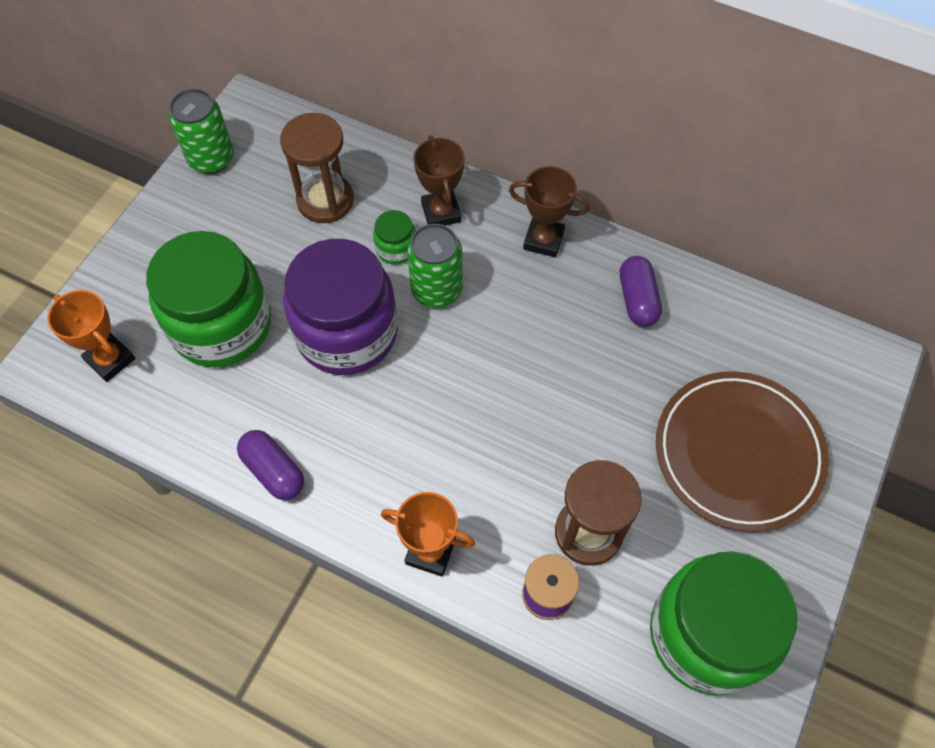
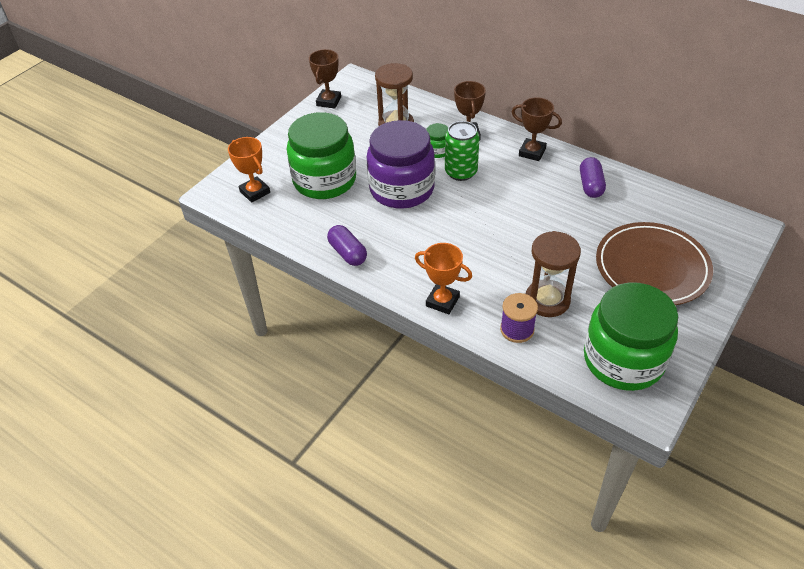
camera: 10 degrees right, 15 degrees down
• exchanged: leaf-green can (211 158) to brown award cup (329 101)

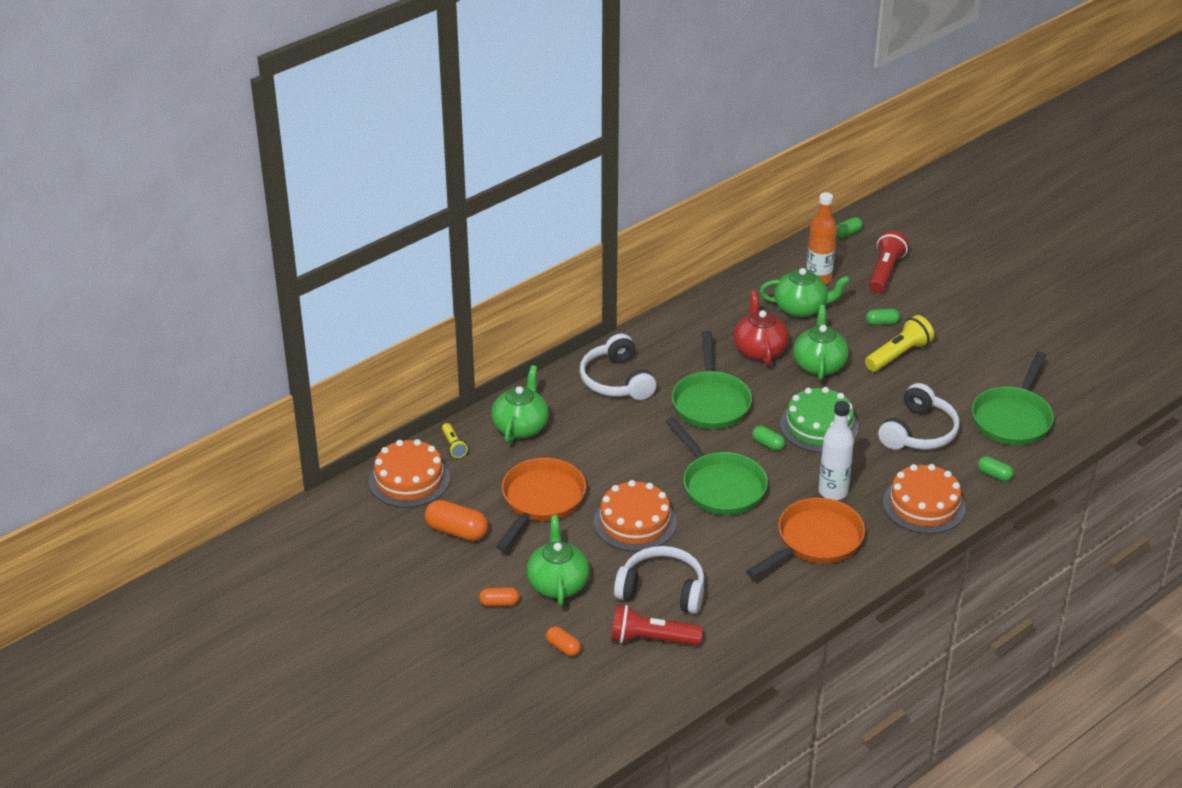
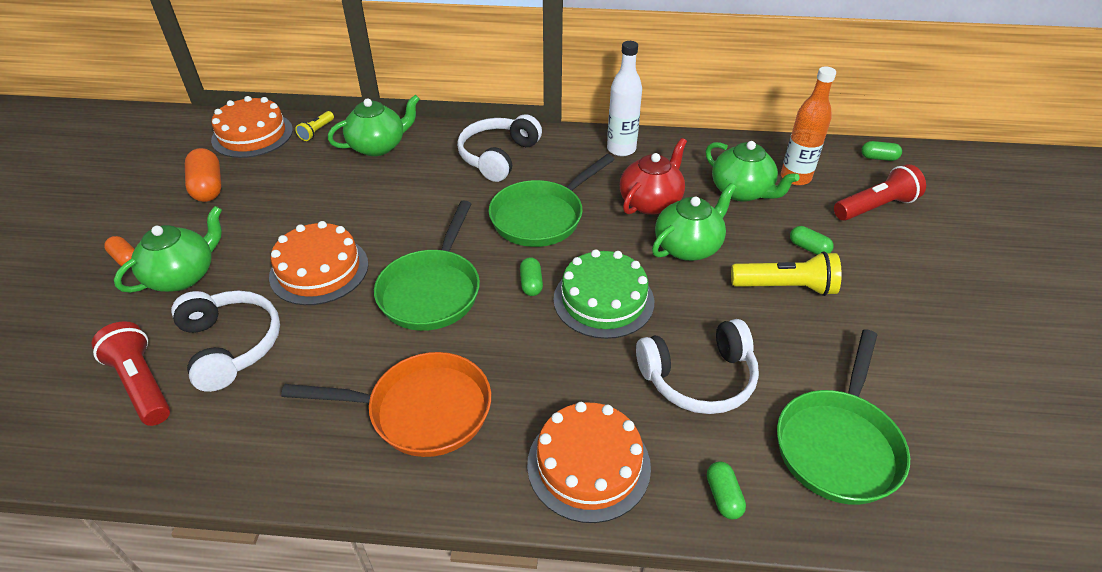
camera: 45 degrees right, 5 degrees up
• spun: leaf-green skillet (1013 418) = (838 445) 45 degrees counterclockwise
• relocated: snow-white drink bottle (833 492) to (621 149)
• missing: bright orange skillet (541 501)
• missing: bright orange capsule (563 647)

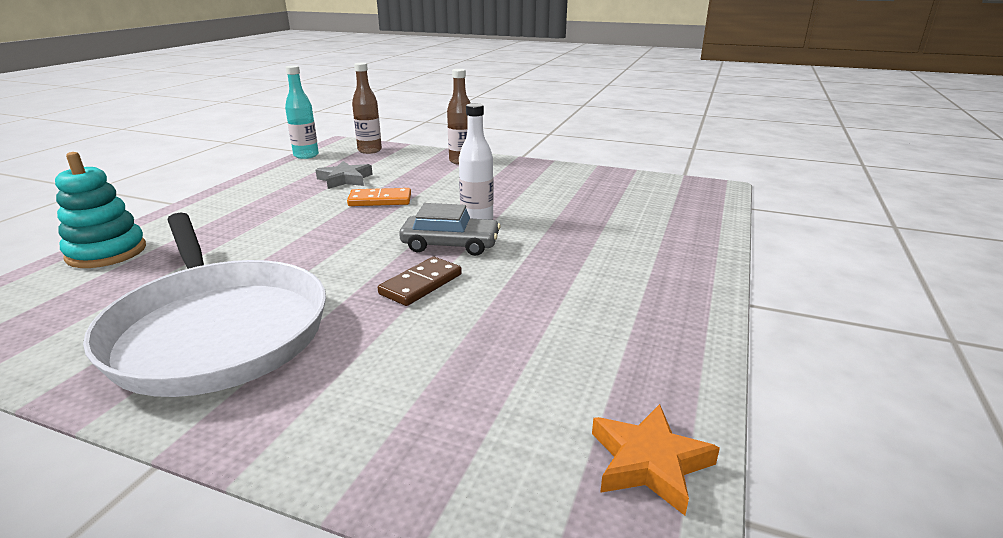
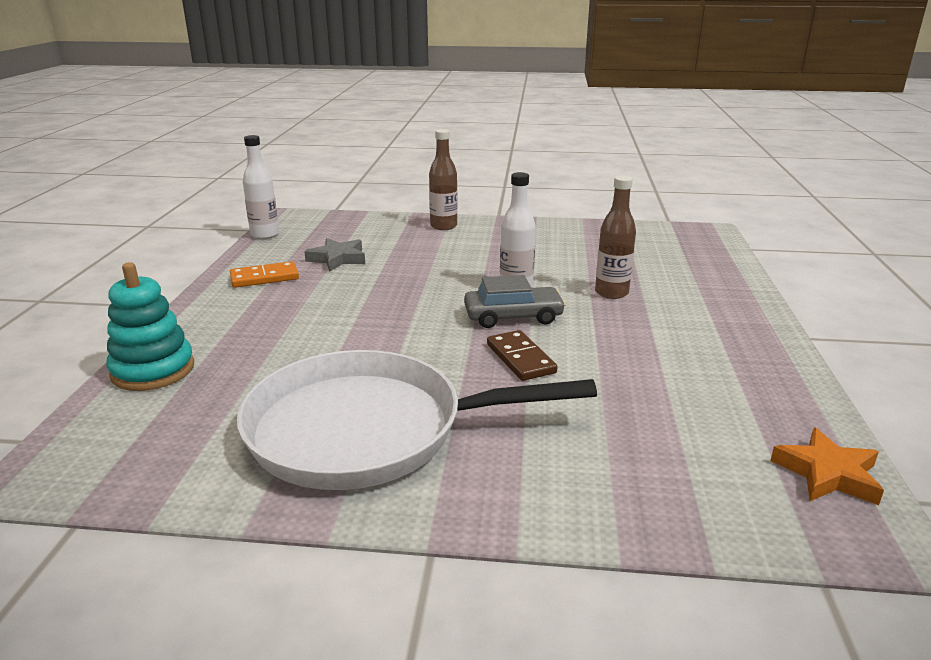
camera: 15 degrees left, 0 degrees up
• relocated: brown drink bottle (369 150) to (611 293)
• colour: turquoise drink bottle (306 155) to snow-white drink bottle (265 235)
• relocated: bright orange domino (380 200) to (264 278)
• spun: snow-white skillet (217 330) = (366 430) 135 degrees clockwise
• spun: brown domino (421 284) = (520 358) 45 degrees counterclockwise

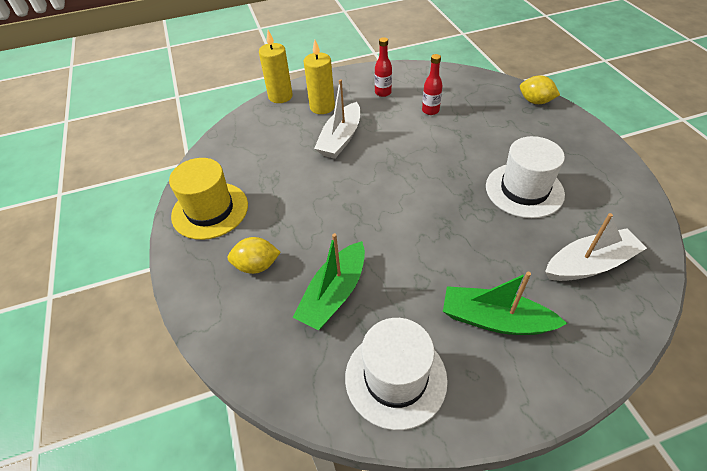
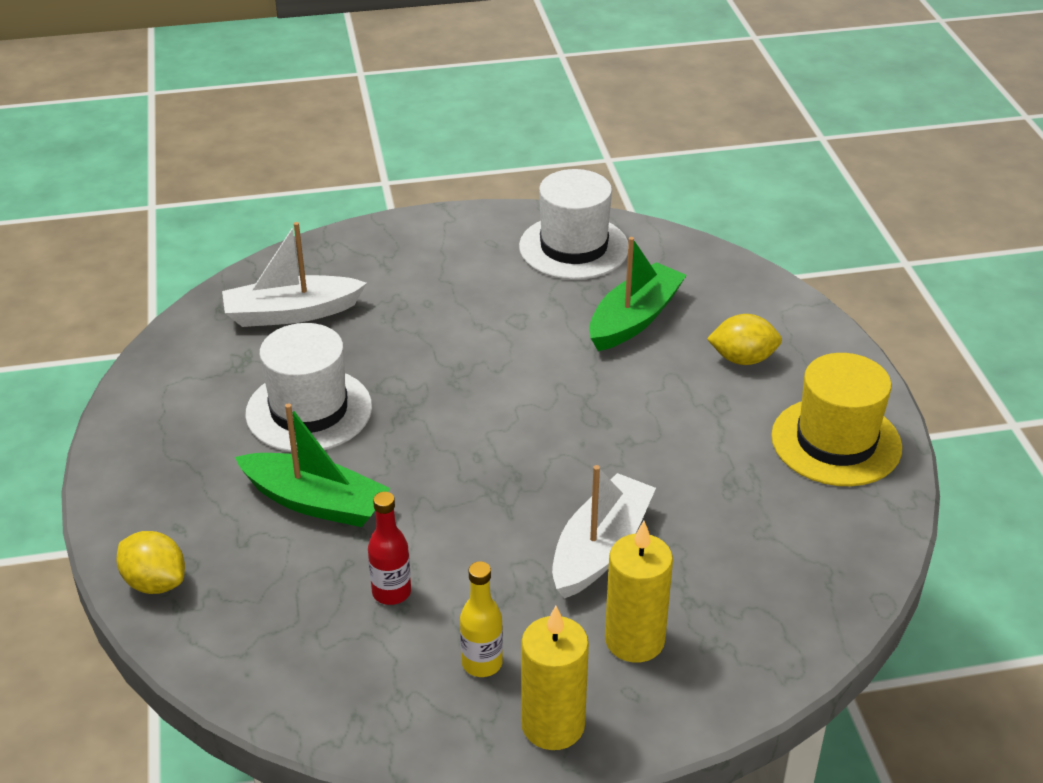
camera: 175 degrees left, 10 degrees down
• relocated: bright yellow candle (280 96) to (553 725)
• colour: red drink bottle (383 92) to bright yellow drink bottle (482 663)
• relocated: leaf-green sailboat (494 320) to (315 502)

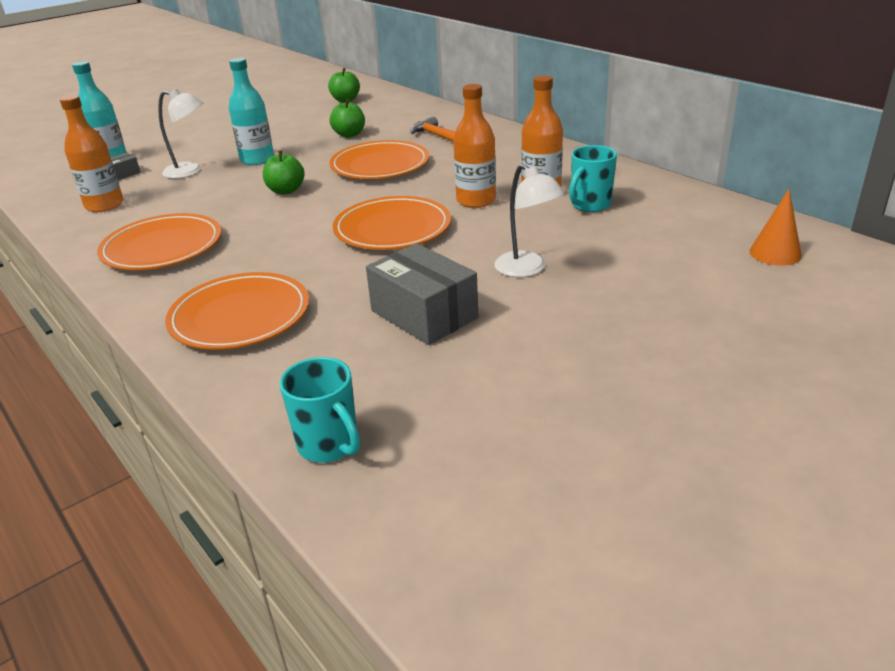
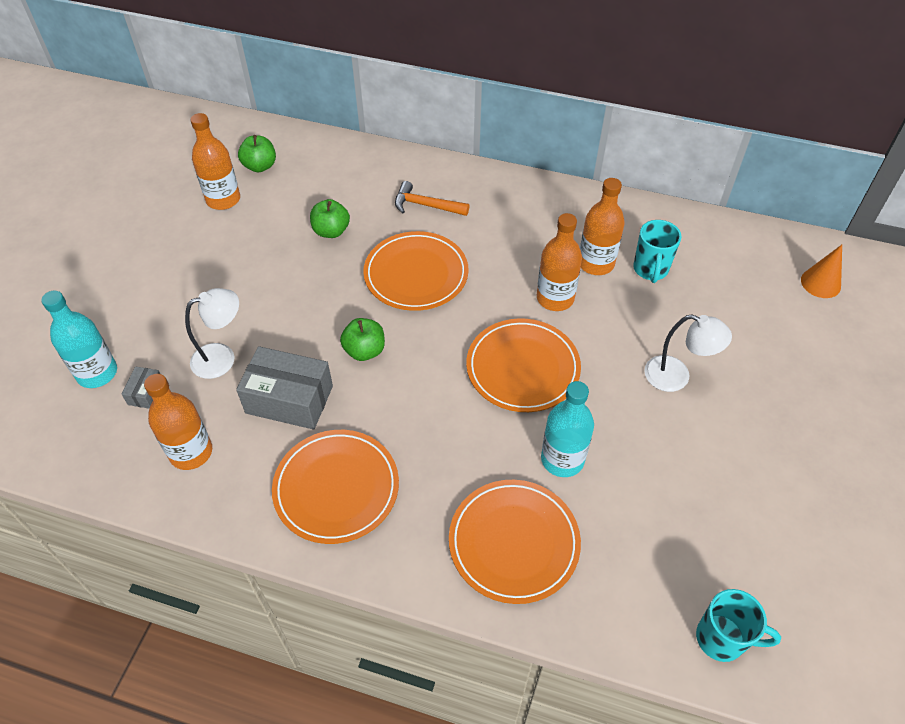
camera: 35 degrees left, 20 degrees up
• relocated: turquoise drink bottle (257 159) to (562 459)
• relocated: gray parcel (424 314) to (289 399)
• appeared: bright orange drink bottle (223 199)

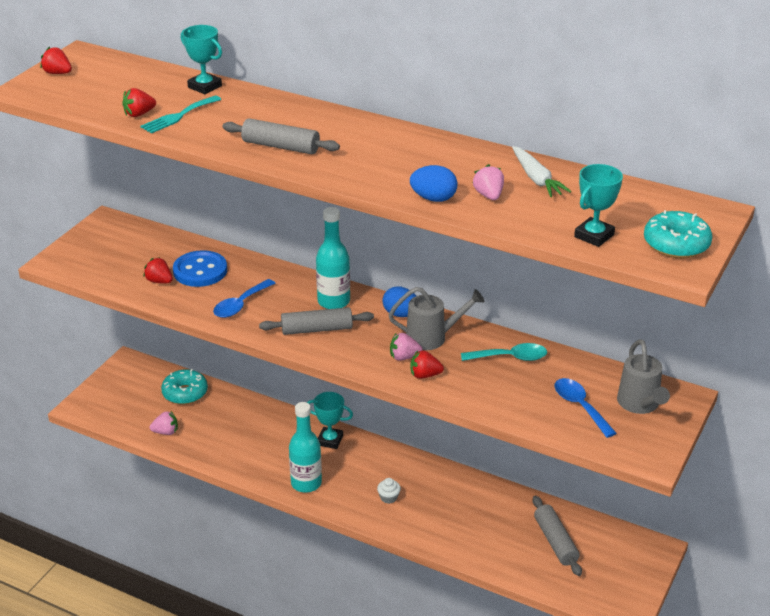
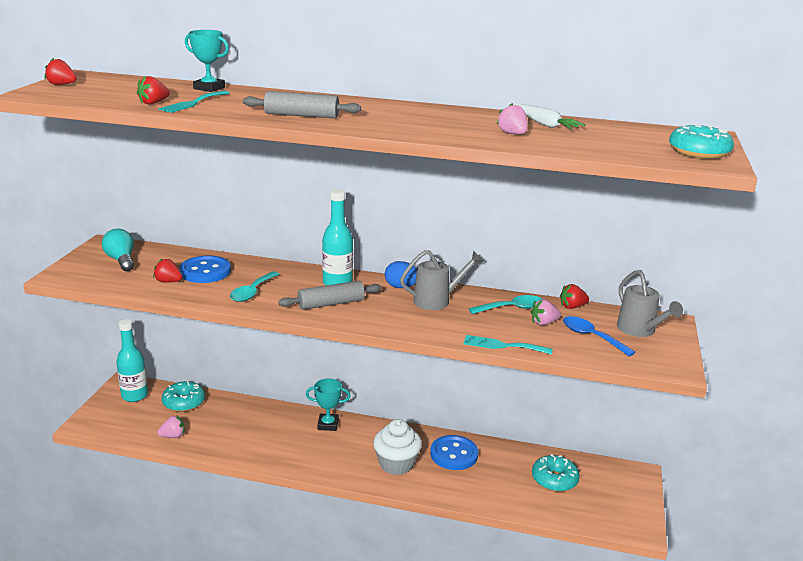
camera: 15 degrees left, 10 degrees down
• missing: turquoise award cup (594 236)
• missing: royal blue egg (433 198)
• colour: royal blue teaspoon (240 305) to turquoise teaspoon (252 292)
• relocated: rosy strawberry (404 357) to (544 323)
• relocated: red strawberry (425 375) to (572 307)
• relocated: turquoise drink bottle (306 483) to (134 395)
• size: snow-white muffin (388 497) = (396 464) x2.24
• exchanged: gray pastry roller (555 541) to turquoise donut (554 480)
• appeared: turquoise lightbulb (121 260)
• appeared: turquoise dinner fork (503 345)
• appeared: royal blue button (454 454)

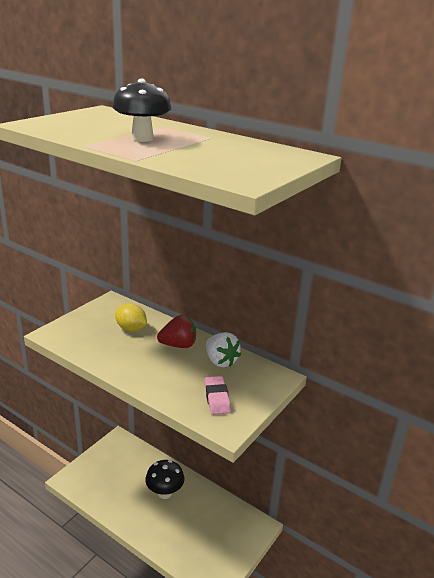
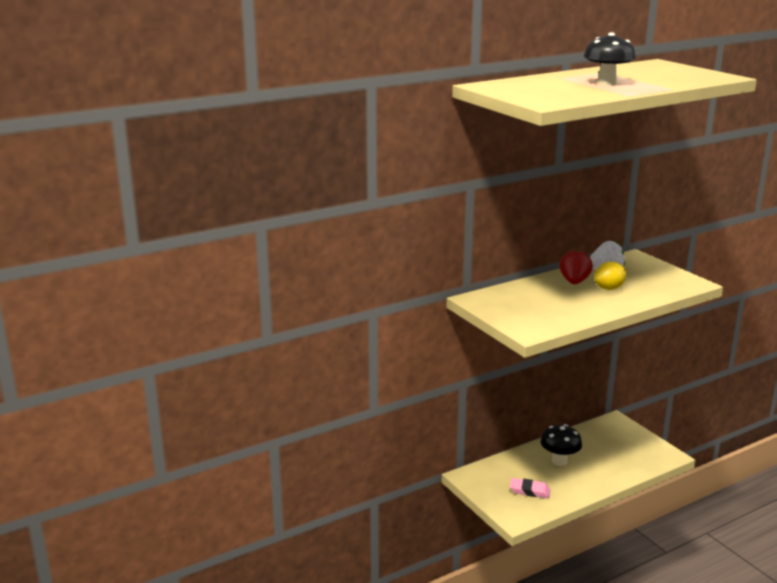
camera: 65 degrees left, 5 degrees down
• relocated: bright yellow lemon (131 329) to (609 288)
• relocated: rosy gum eraser (216 398) to (529 491)

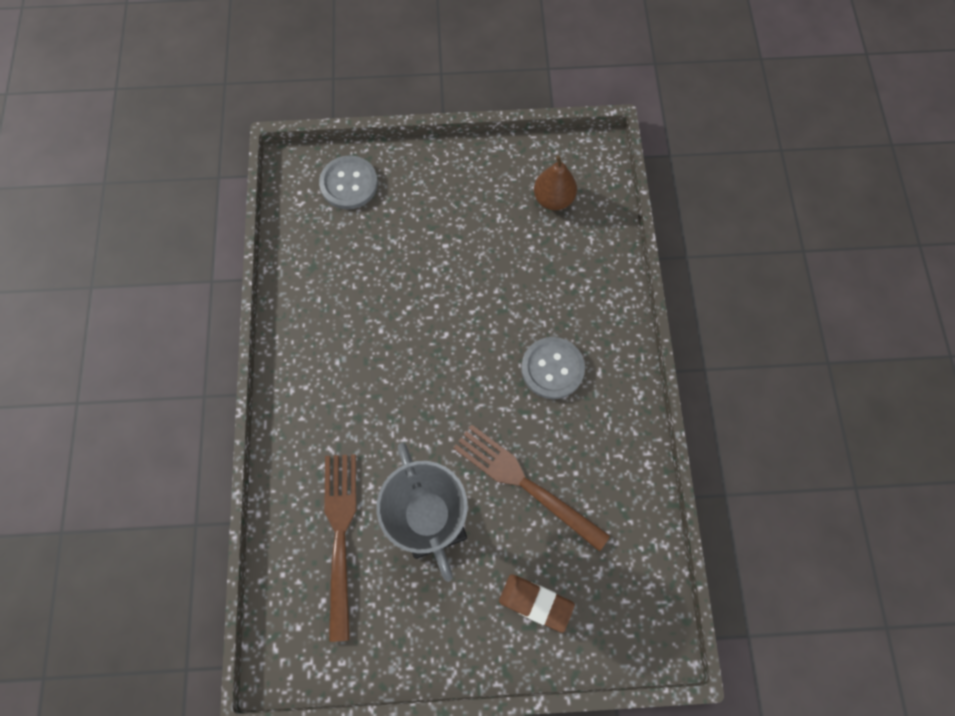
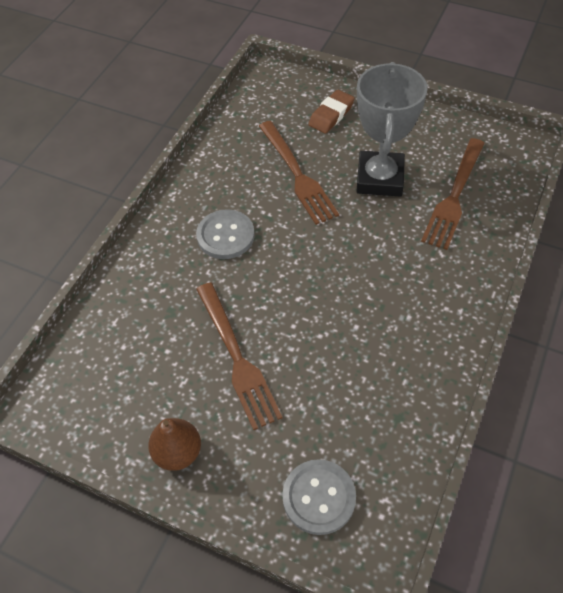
camera: 150 degrees left, 15 degrees down
• relocated: brown pear fruit (553 199) to (178 452)
• spun: brown gum eraser (535 602) = (331 115) 75 degrees clockwise
• appeared: brown dinner fork (237 358)

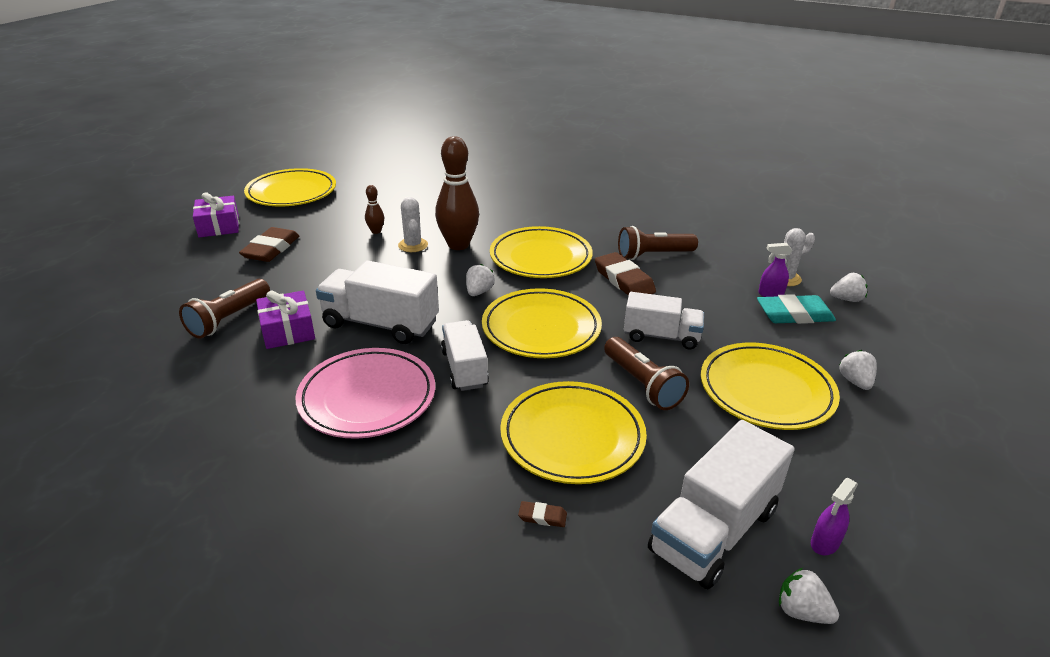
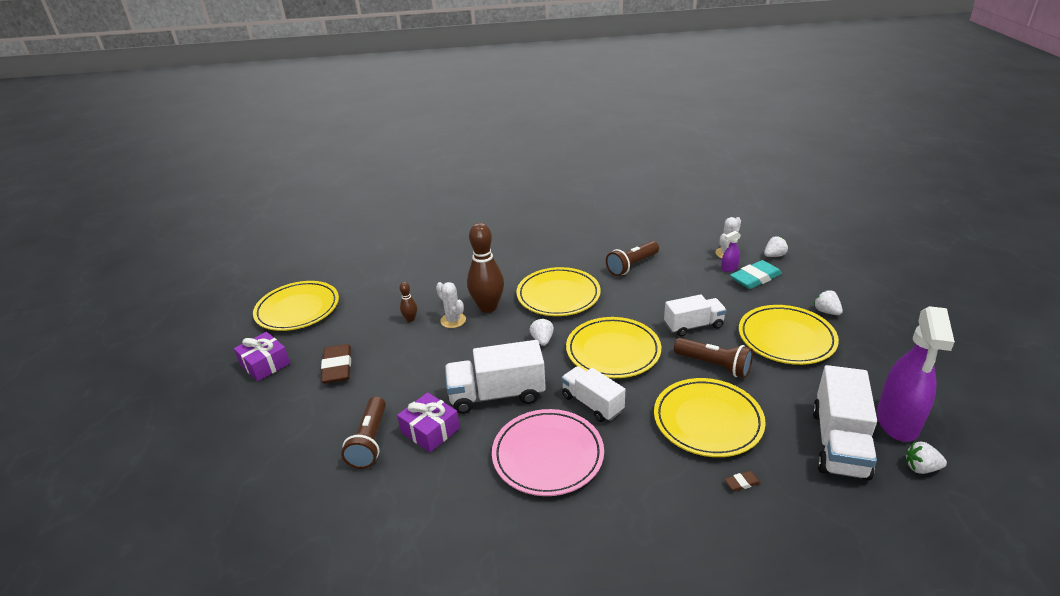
camera: 25 degrees left, 0 degrees up
• missing: brown gum eraser (624 280)
• size: royal purple spray cleaner (824 543) = (897 422) x2.39

